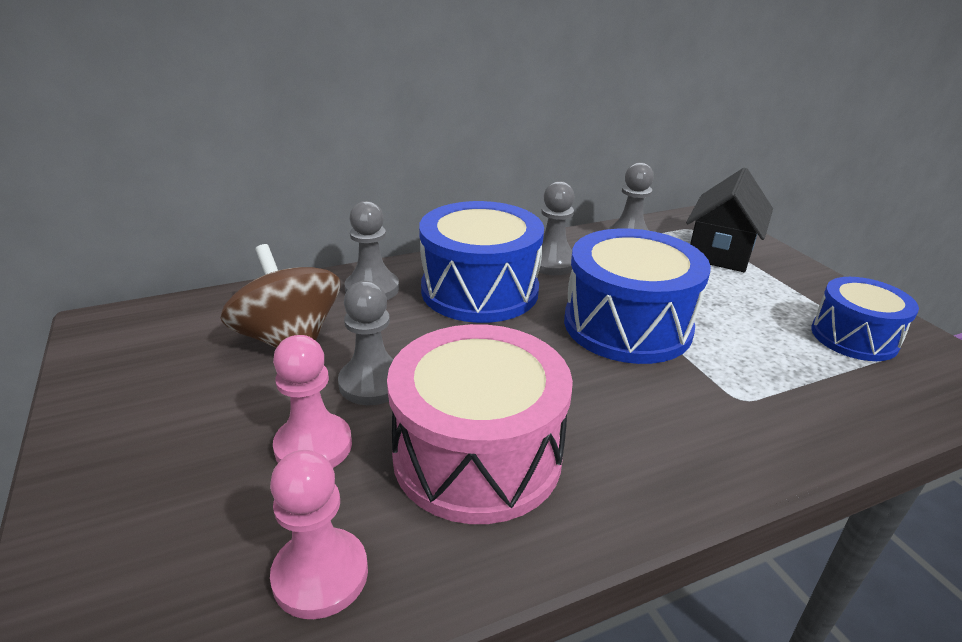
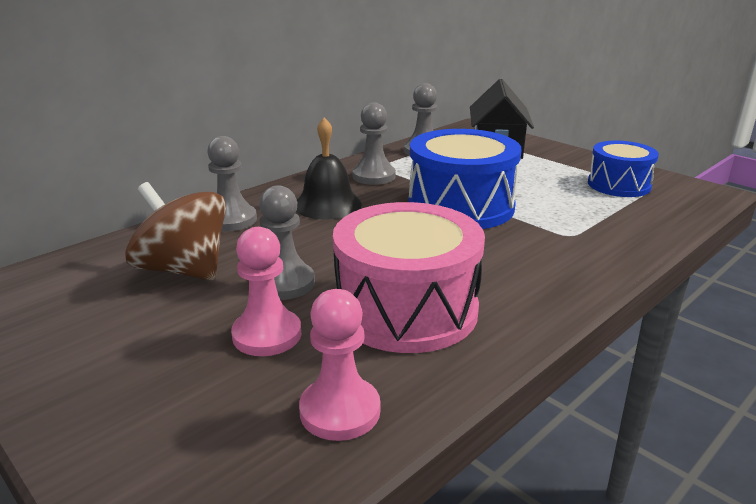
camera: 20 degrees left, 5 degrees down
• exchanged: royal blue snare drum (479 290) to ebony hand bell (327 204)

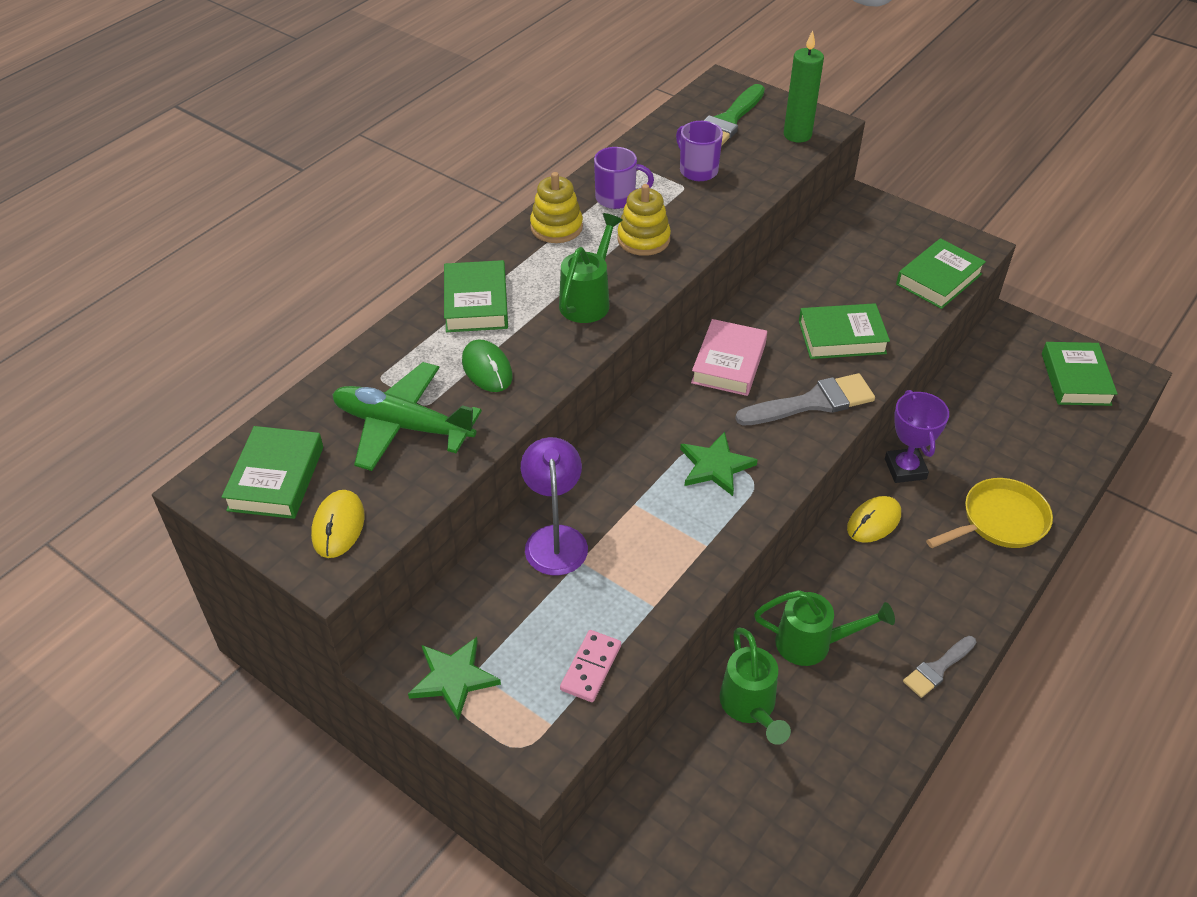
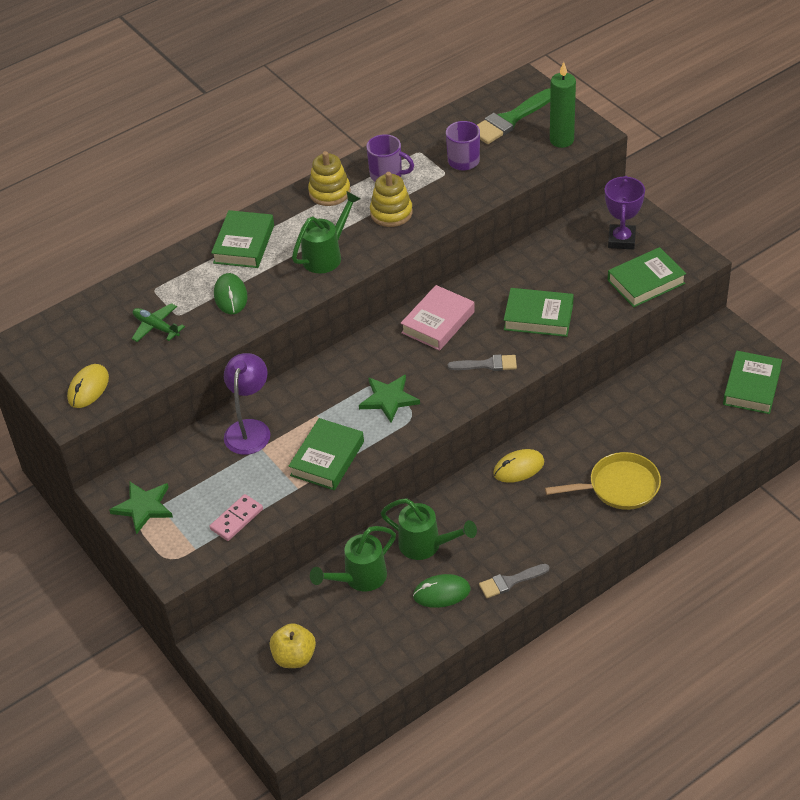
camera: 20 degrees right, 0 degrees up
• size: leaf-green toy plane (402 426) = (156 327) x0.55
• size: gray paintbrush (812 402) = (487 364) x0.60
• relocated: royal purple award cup (905 469) to (621 240)
• relocated: leaf-green hardback (276 478) to (327 458)
• spun: leaf-green watering pot (750 707) = (359 578) 45 degrees clockwise
• appeared: leaf-green mouse (441 593)
• appeared: bright yellow apple (294 657)

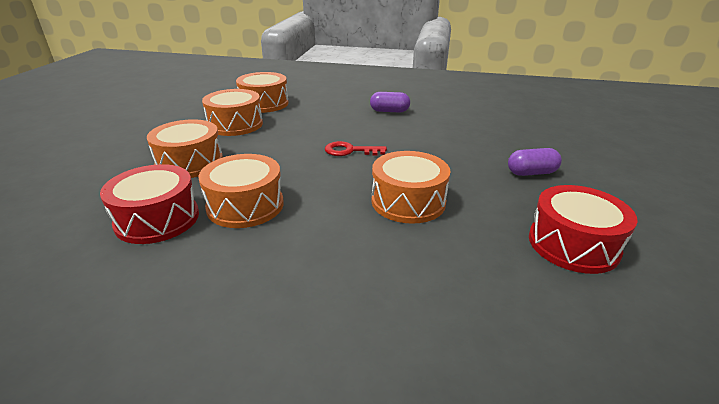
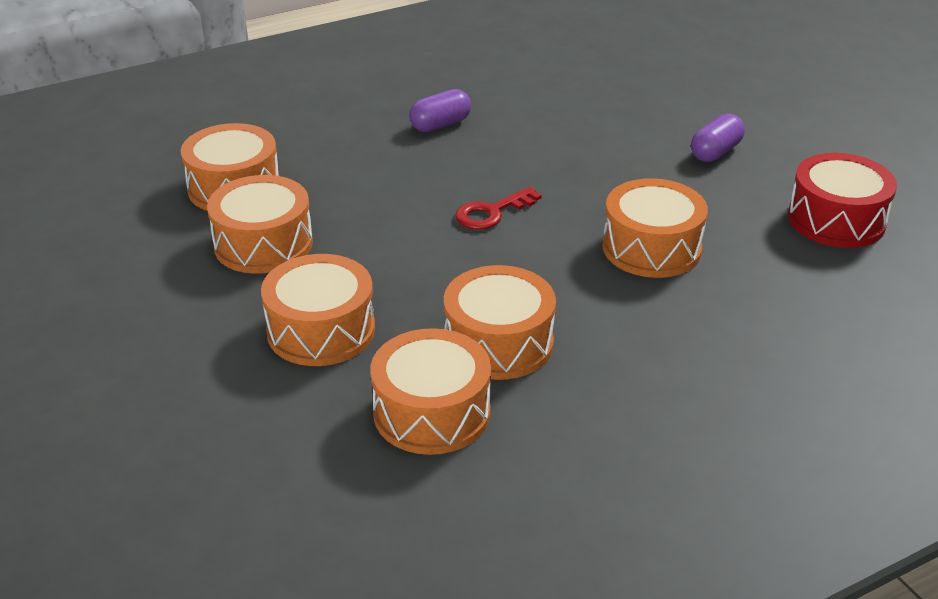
camera: 40 degrees left, 5 degrees up
• colour: red snare drum (157 219) to bright orange snare drum (431 412)

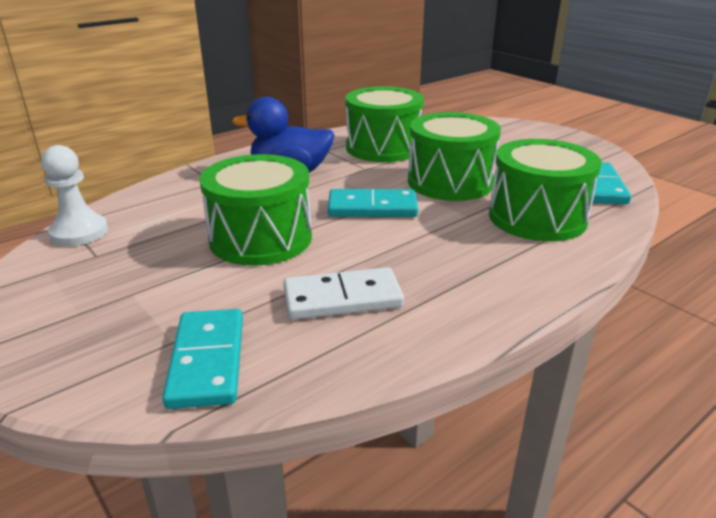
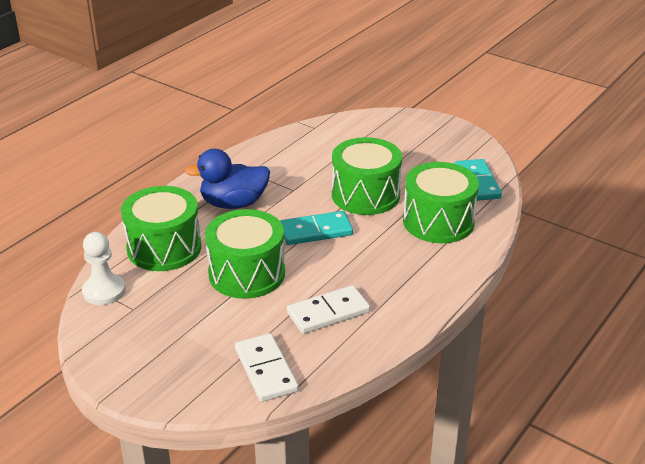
camera: 15 degrees left, 5 degrees up
• relocated: leaf-green snare drum (383 147) to (164 248)
• colour: turquoise domino (207 361) to snow-white domino (266 370)

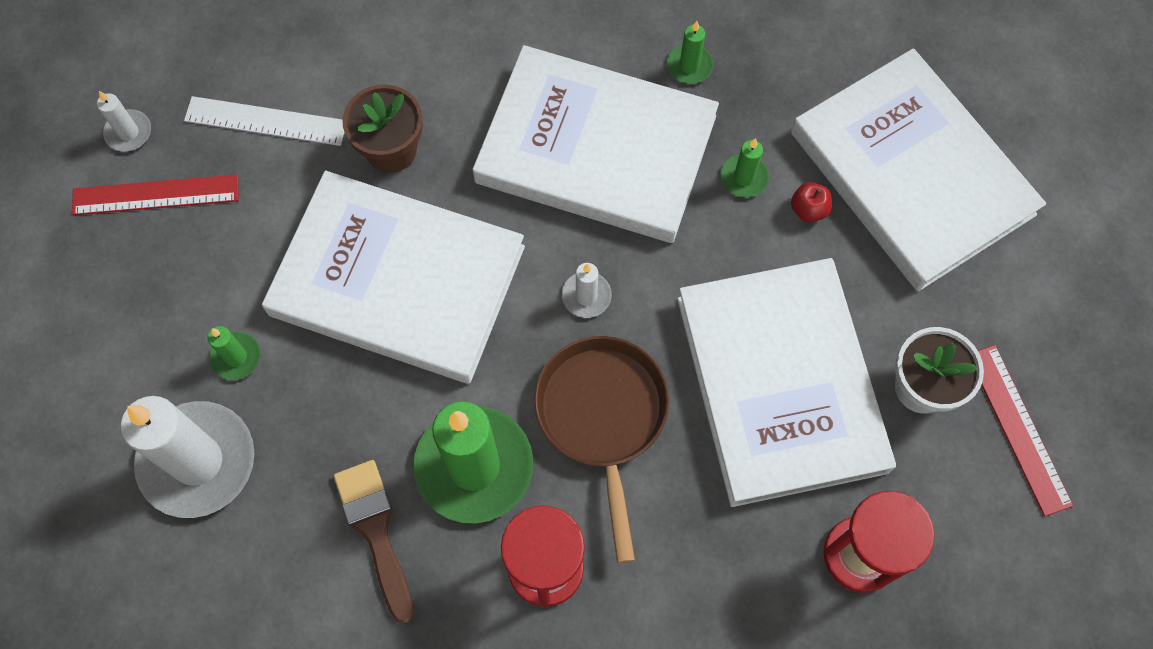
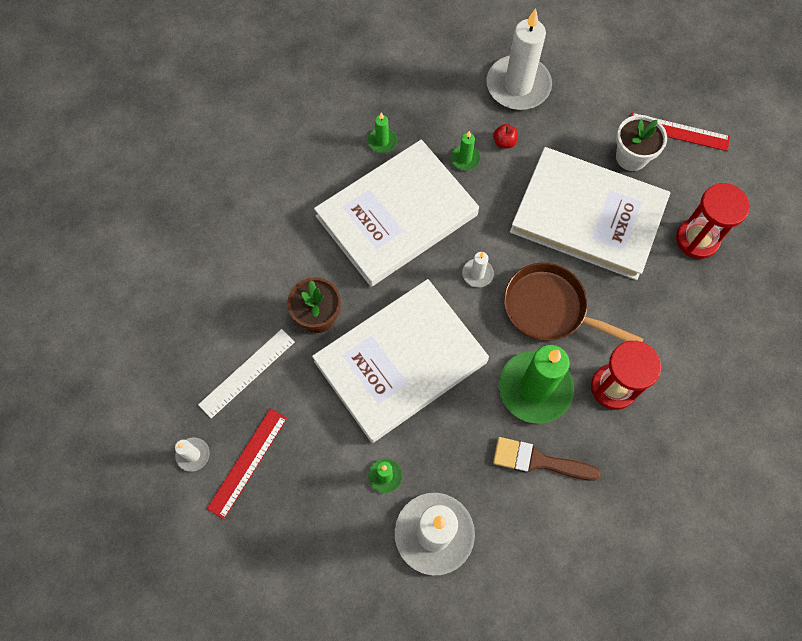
camera: 55 degrees left, 0 degrees up
• exchanged: snow-white hardback (911 173) to snow-white candle (518 86)

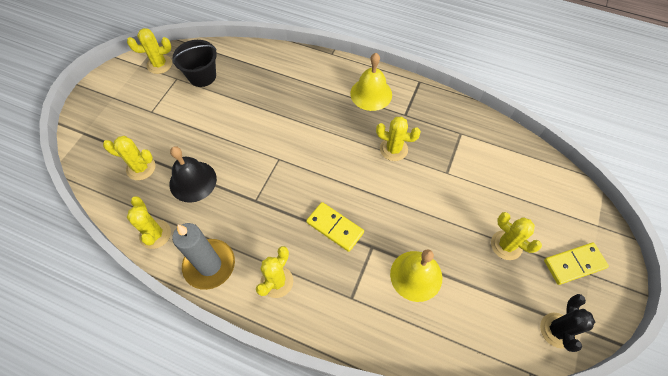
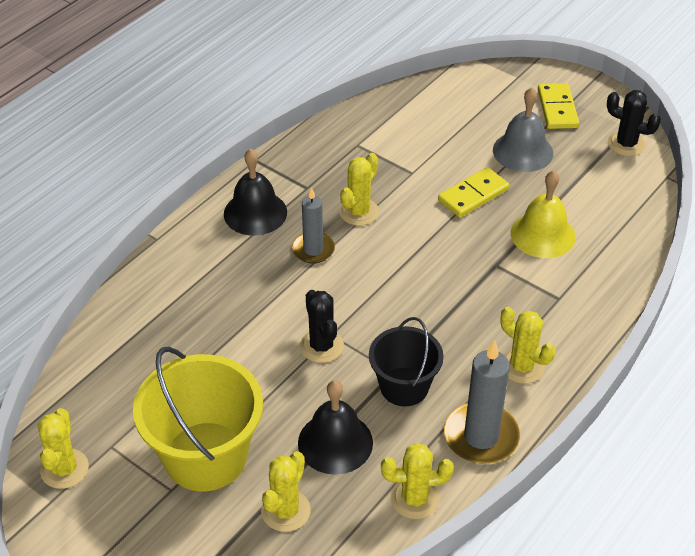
camera: 75 degrees left, 15 degrees down
• relocated: ebony bucket (202 76) to (404 387)
• colour: bright yellow hand bell (371 94) to ebony hand bell (255 213)
• relocated: bright yellow domino (335 227) to (473 195)
• exchanged: bright yellow saguaro cactus (506 245) to gray hand bell (523 151)
• appeared: gray candle (313 250)
• appeared: ebony saguaro cactus (321 346)
• appeared: bright yellow bucket (205 456)

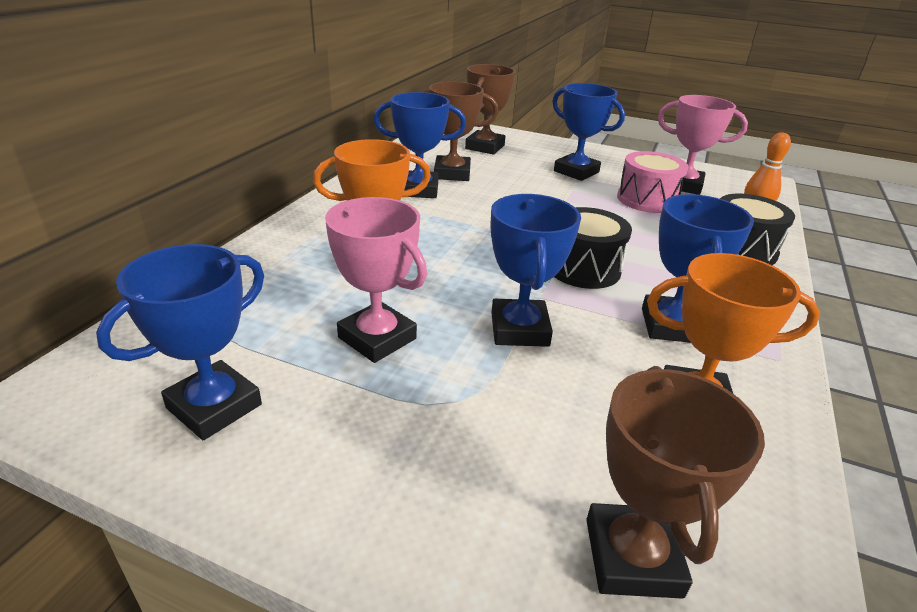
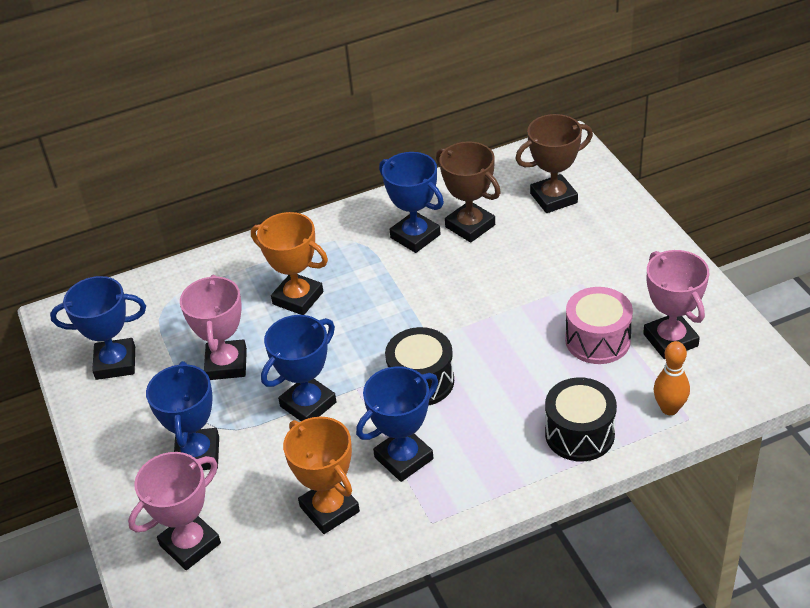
camera: 50 degrees right, 10 degrees up
• relocated: royal blue award cup (576 172) to (198 454)
• colour: brown award cup (632 557) to rosy award cup (190 544)

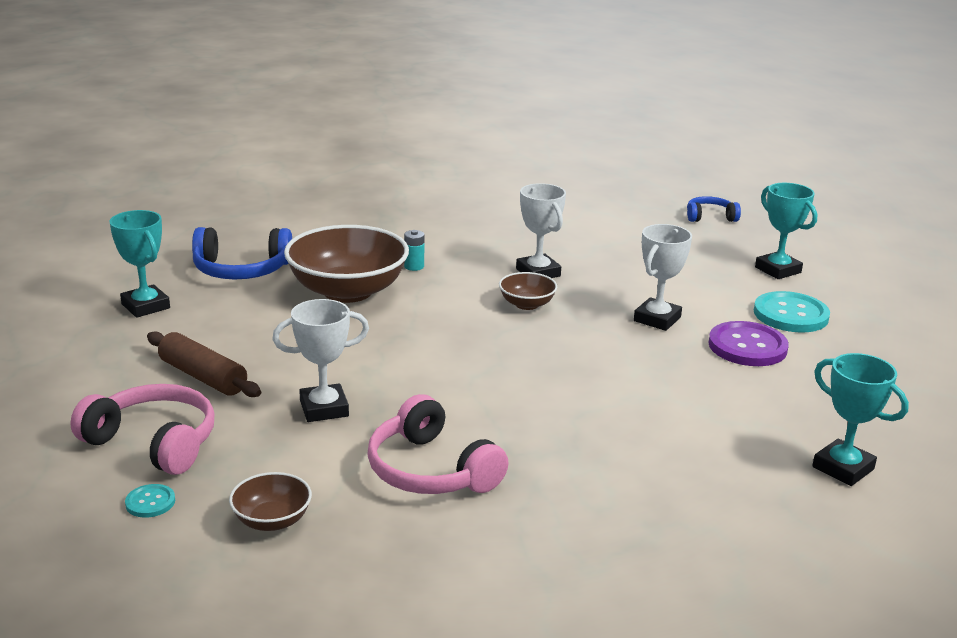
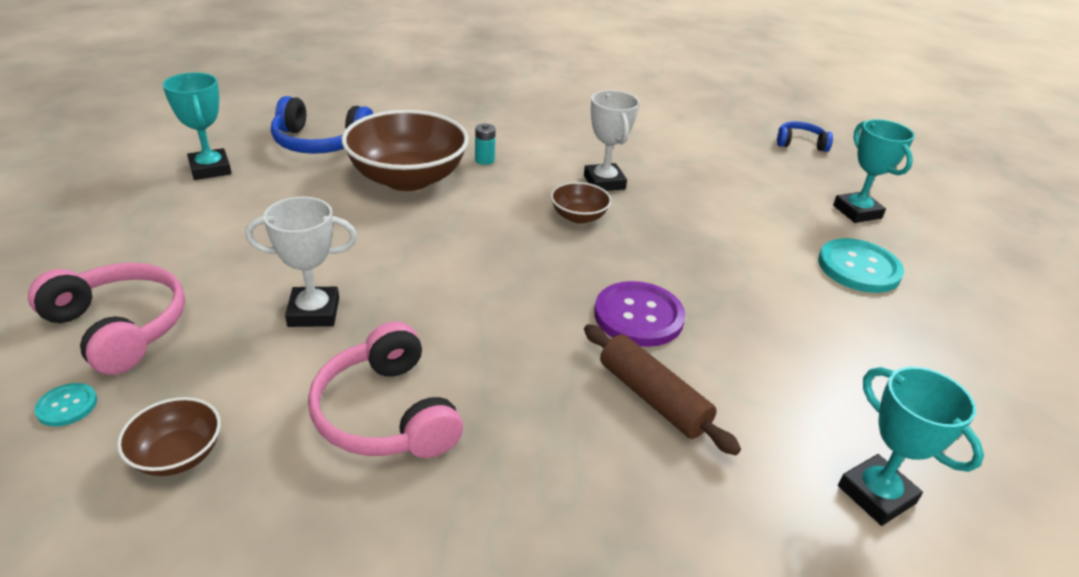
camera: 10 degrees right, 10 degrees up
• missing: snow-white award cup (657 319)
• relocated: royal purple button (747 346) to (638 316)
• relocated: brown pastry roller (203 377) to (652 398)

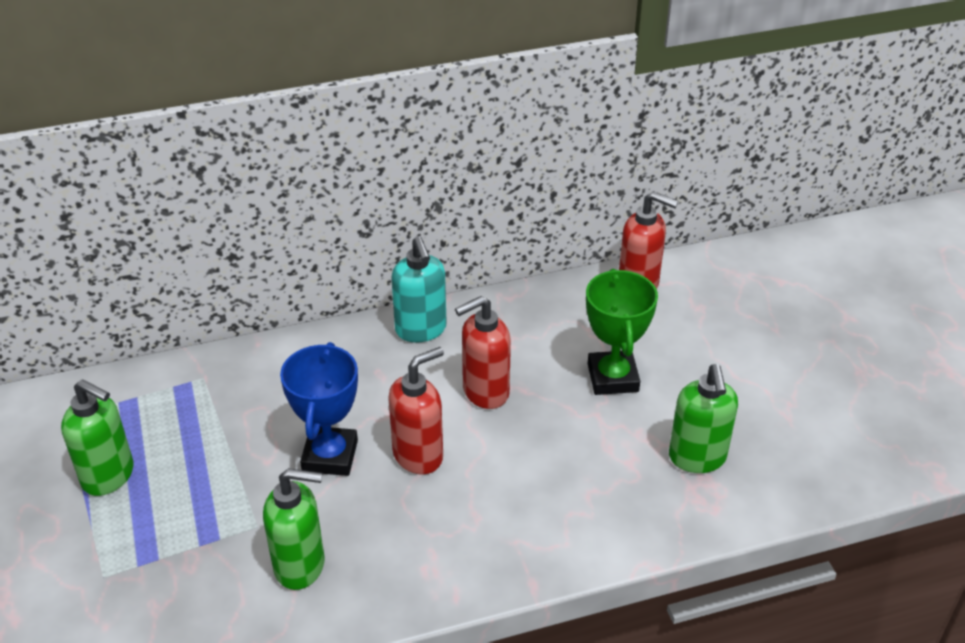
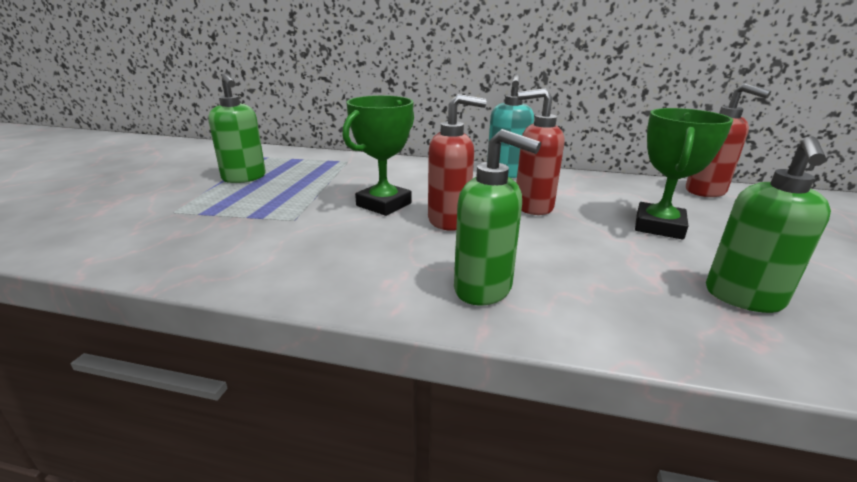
camera: 30 degrees right, 15 degrees down
• colour: royal blue award cup (330 456) to leaf-green award cup (384 204)
• relocated: leaf-green soap pump (300 566) to (483 289)

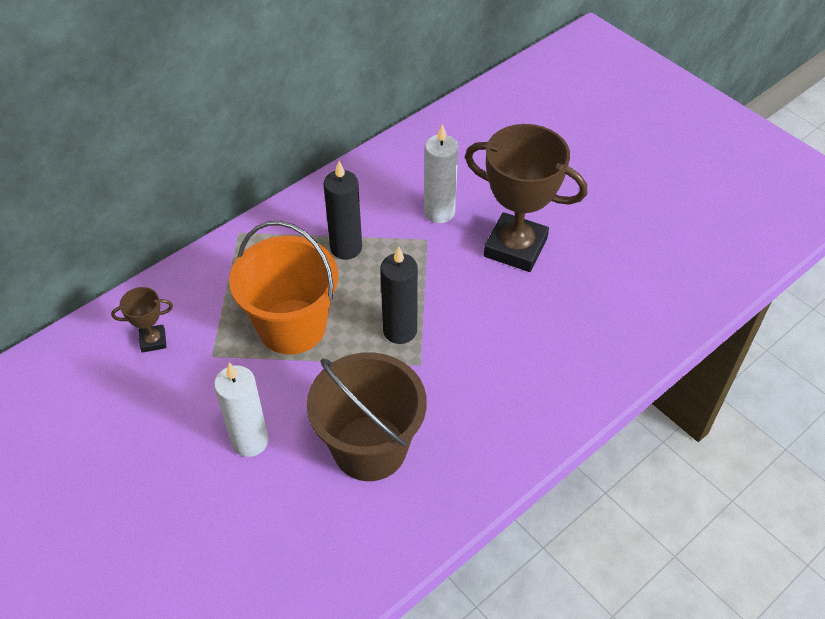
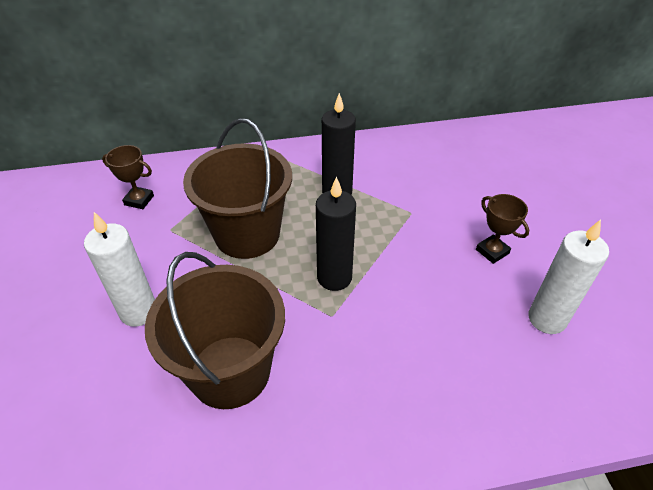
camera: 30 degrees right, 5 degrees down
• relocated: snow-white candle (439 212) to (547 319)
• size: brown award cup (515 247) = (492 251) x0.45
• colour: bright orange bucket (292 326) to brown bucket (247 234)

